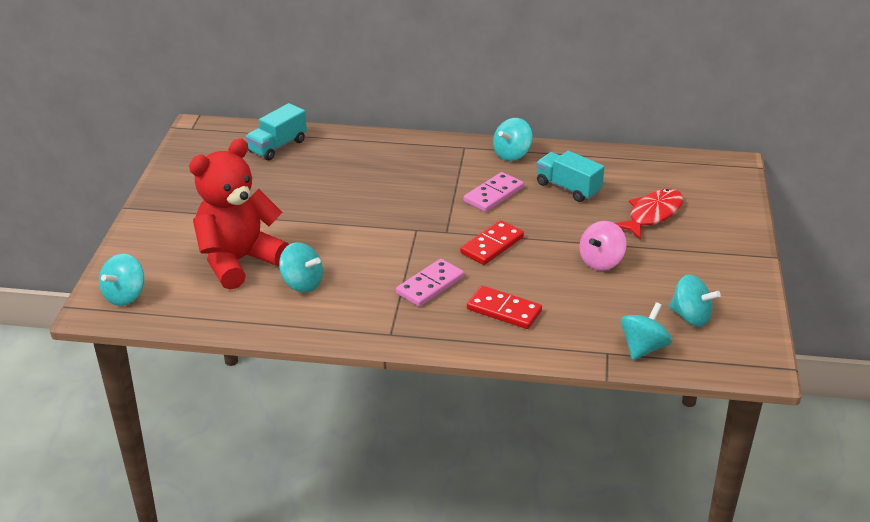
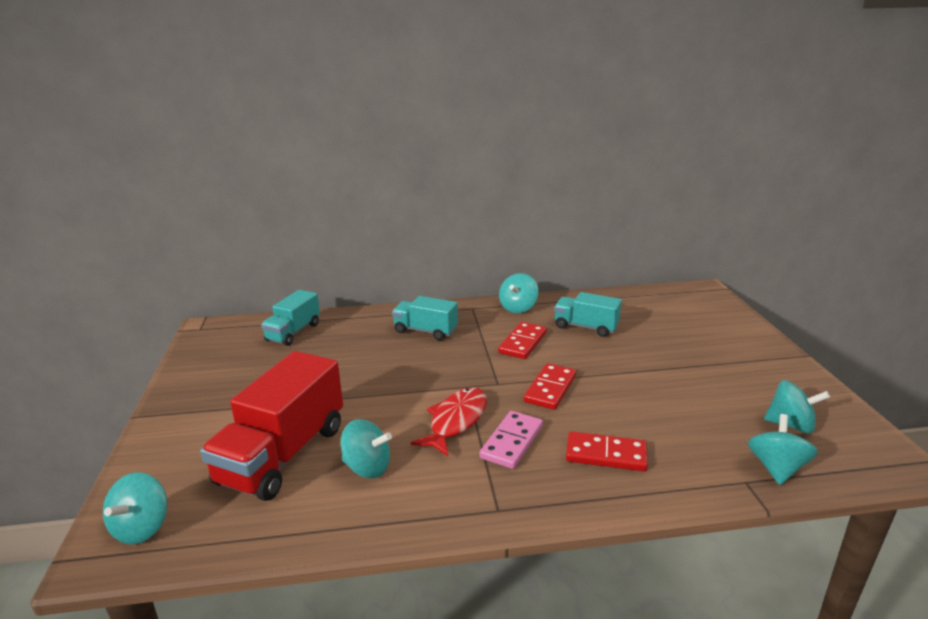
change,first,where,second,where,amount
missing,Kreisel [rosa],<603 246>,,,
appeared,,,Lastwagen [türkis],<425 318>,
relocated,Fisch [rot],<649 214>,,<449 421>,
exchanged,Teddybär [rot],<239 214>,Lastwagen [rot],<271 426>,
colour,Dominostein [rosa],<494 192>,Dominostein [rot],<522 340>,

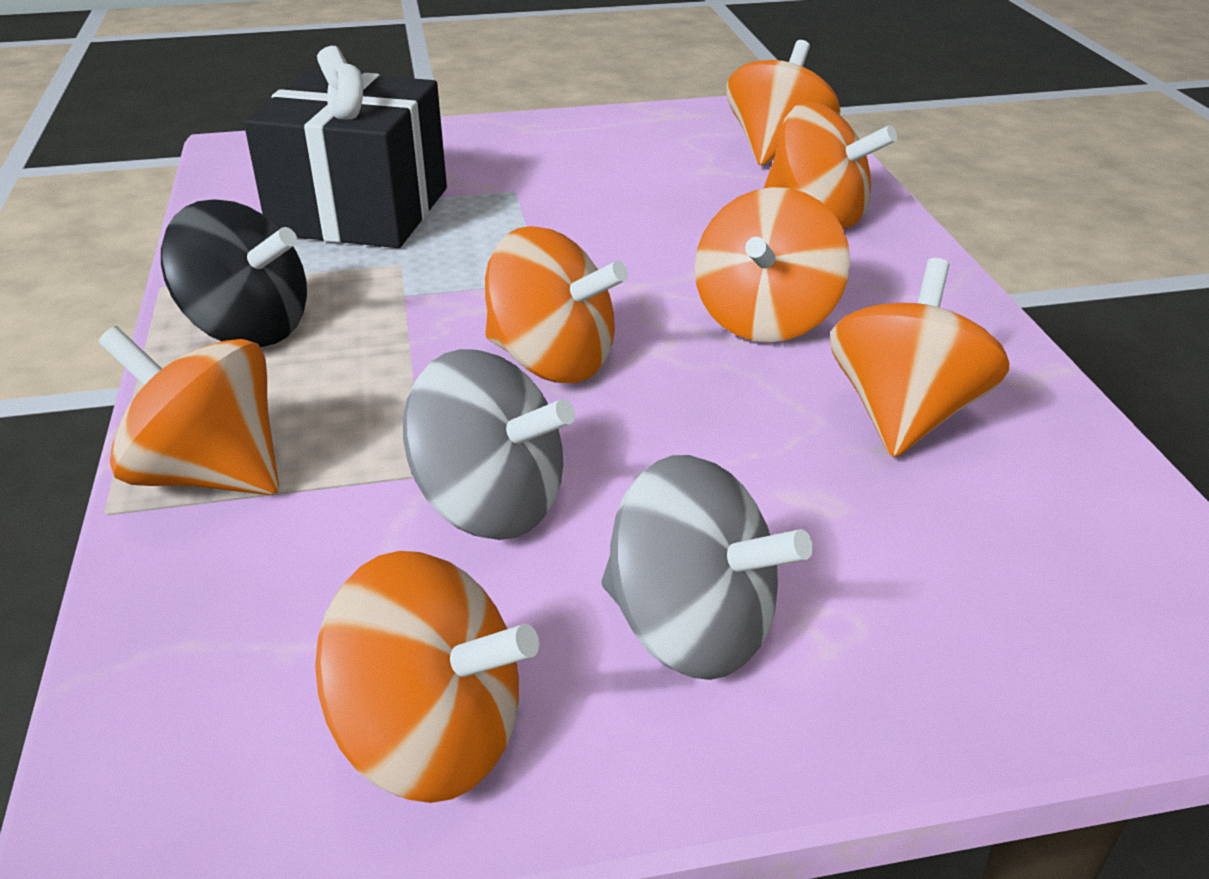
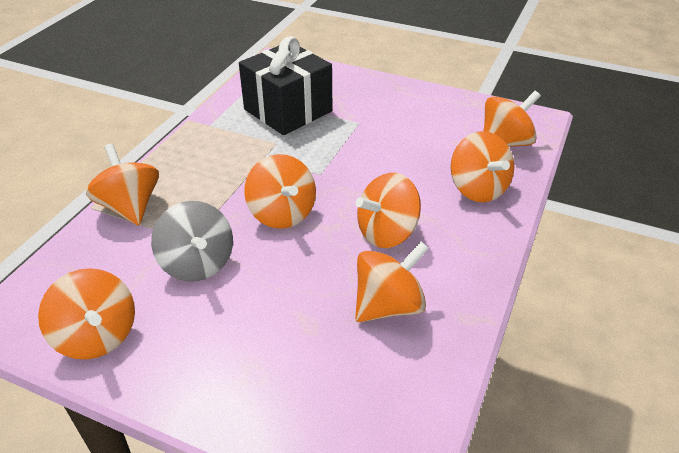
change,first,where,second,where,amount
missing,Kreisel [schwarz],<234 273>,,,
missing,Kreisel [grau],<707 567>,,,

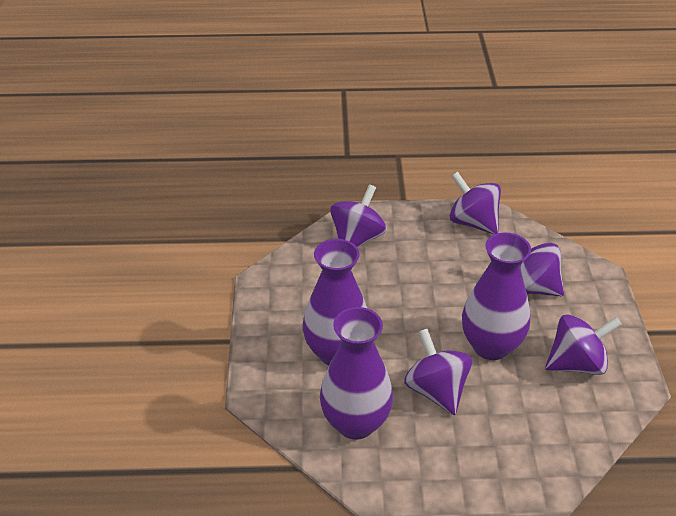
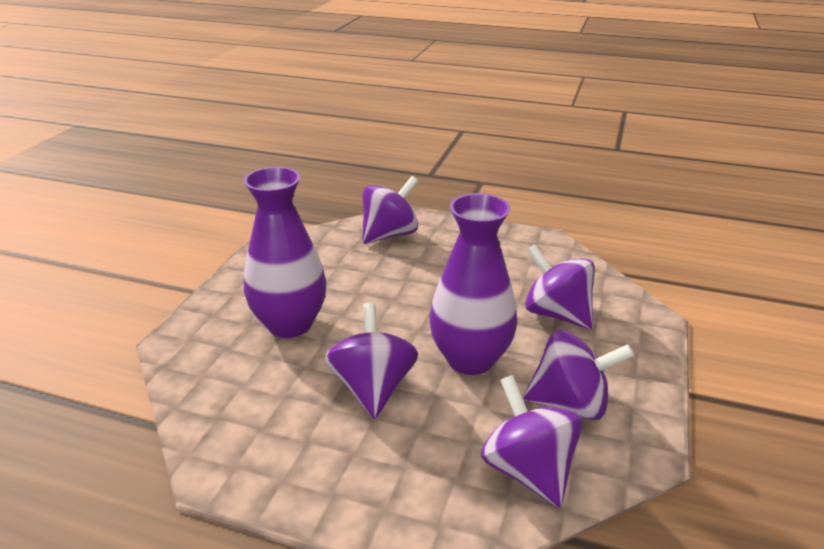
change,first,where,second,where,amount
missing,Vase [lila],<356 373>,,,
relocated,Kreisel [lila],<475 203>,,<532 441>,

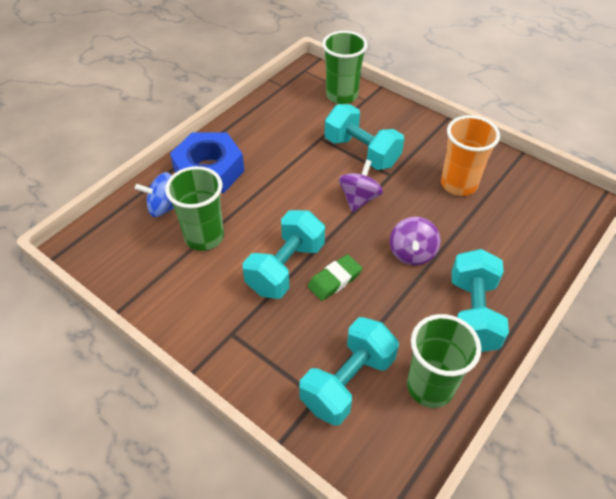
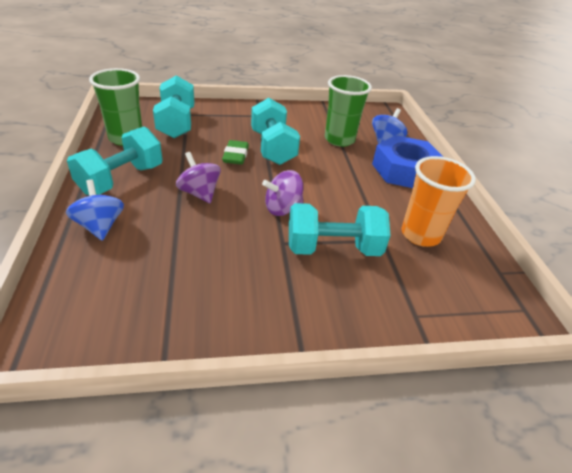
change,first,where,second,where,amount
missing,Becher [grün],<345 67>,,,
appeared,,,Kreisel [blau],<95 210>,
relocated,Becher [orange],<470 155>,,<439 201>,
spun,Kreisel [lila],<361 186>,,<282 193>,90 degrees clockwise
spun,Hantel [türkis],<480 300>,,<115 160>,75 degrees clockwise

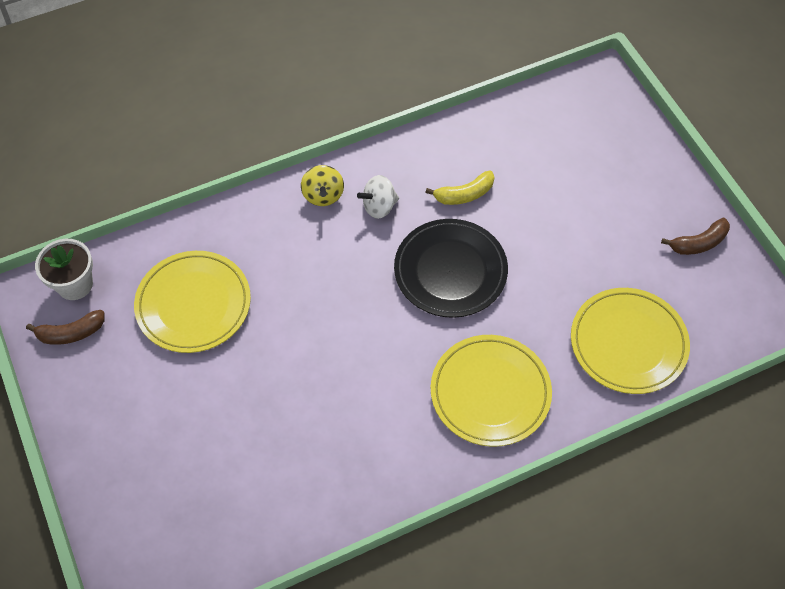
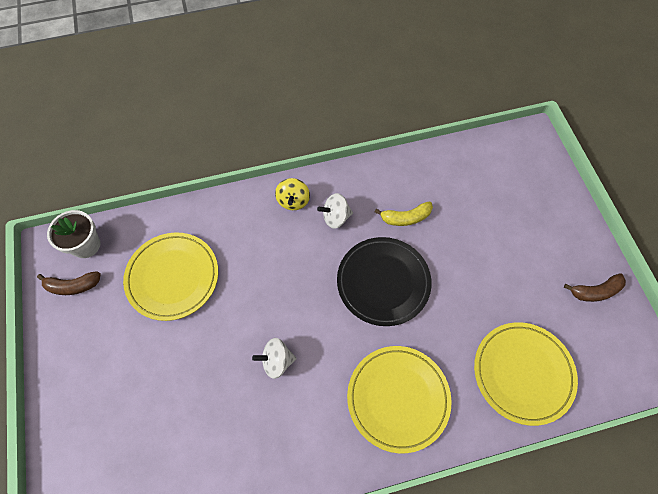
change,first,where,second,where,amount
appeared,,,Kreisel [weiß],<274 358>,

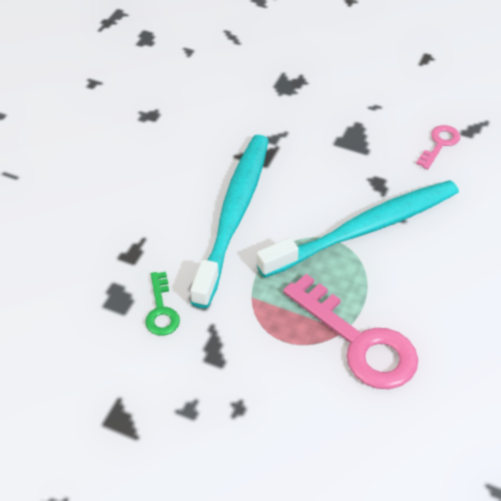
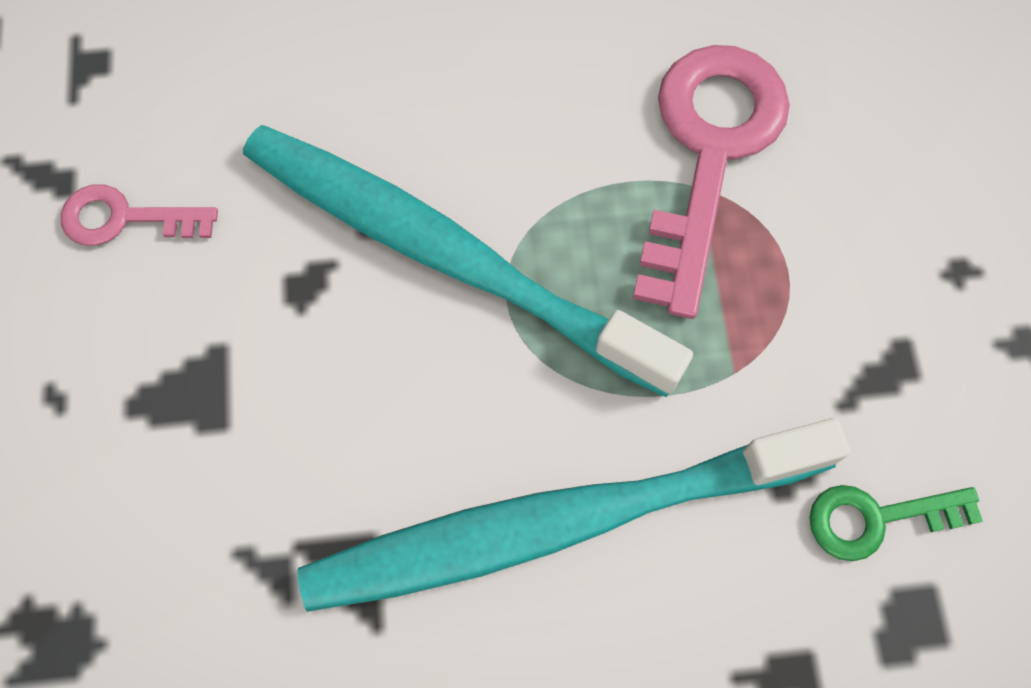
change,first,where,second,where,amount
spun,Schlüssel [grün],<162 304>,,<896 523>,150 degrees counterclockwise

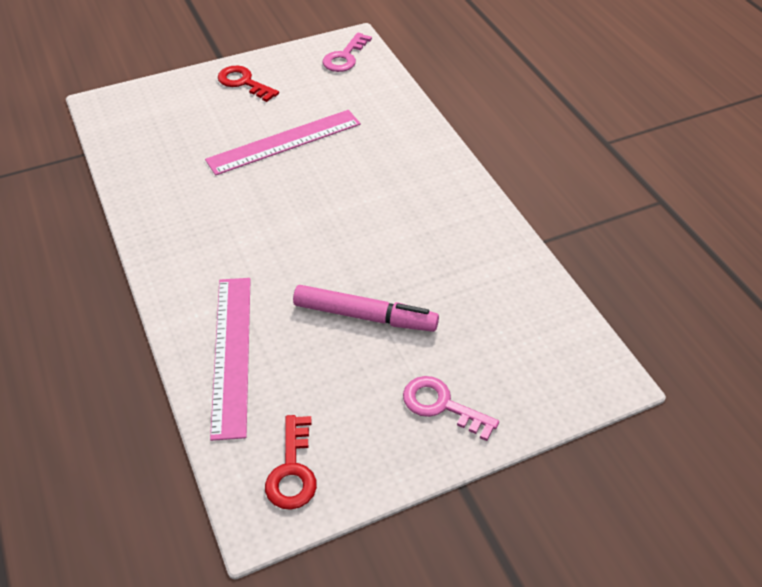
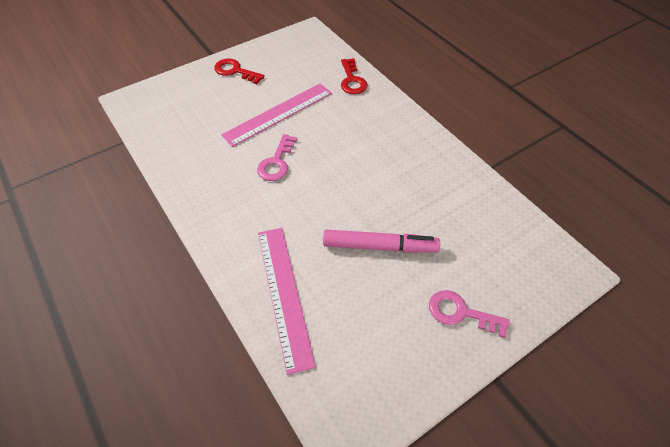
change,first,where,second,where,amount
relocated,Schlüssel [rot],<291 462>,,<354 76>,
relocated,Schlüssel [rosa],<347 52>,,<277 157>,

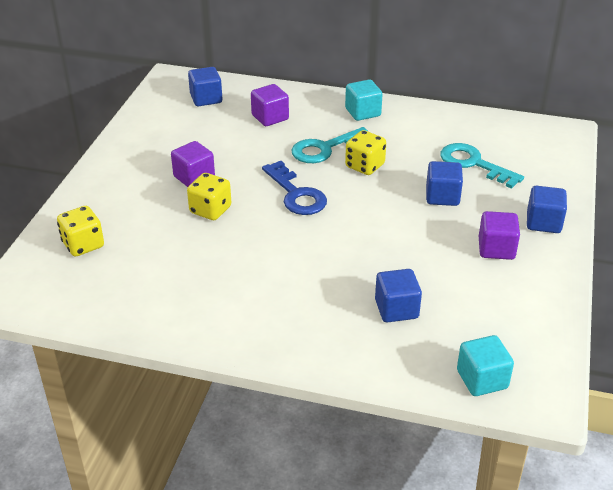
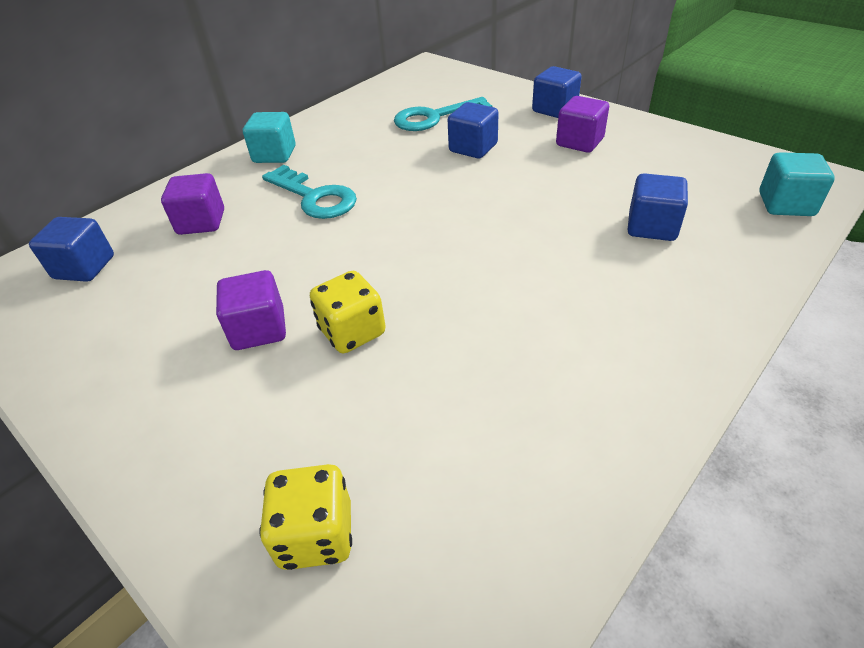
change,first,where,second,where,amount
missing,Schlüssel [blau],<294 188>,,,
missing,Spielwürfel [gelb],<365 152>,,,
spun,Schlüssel [türkis],<330 145>,,<309 192>,45 degrees counterclockwise

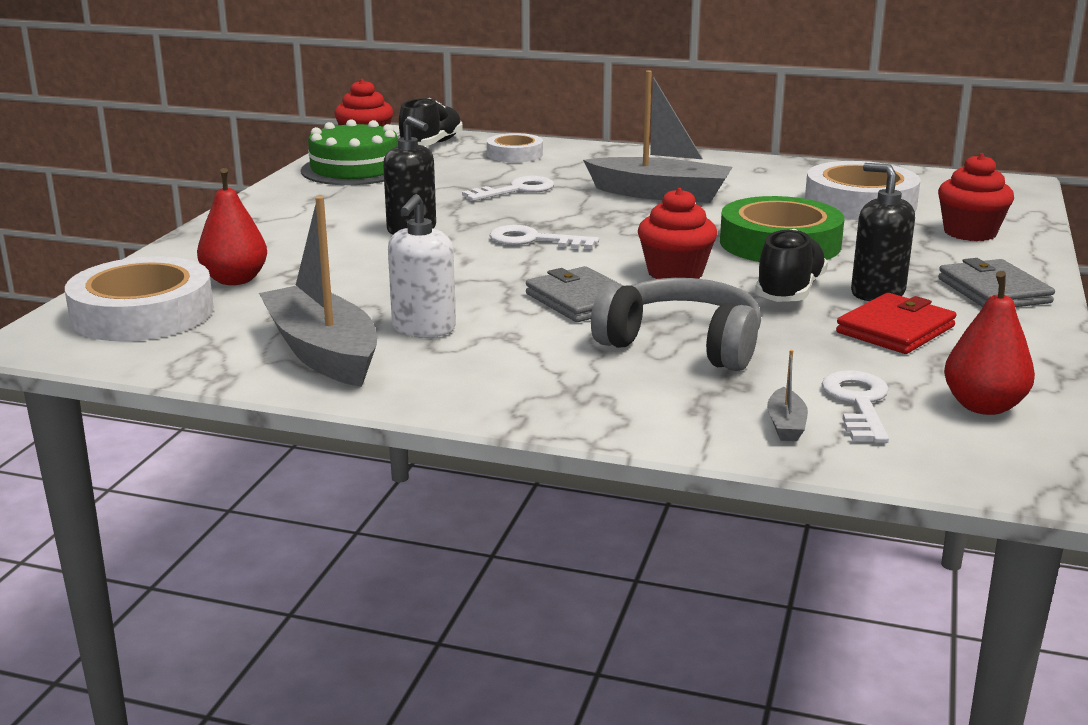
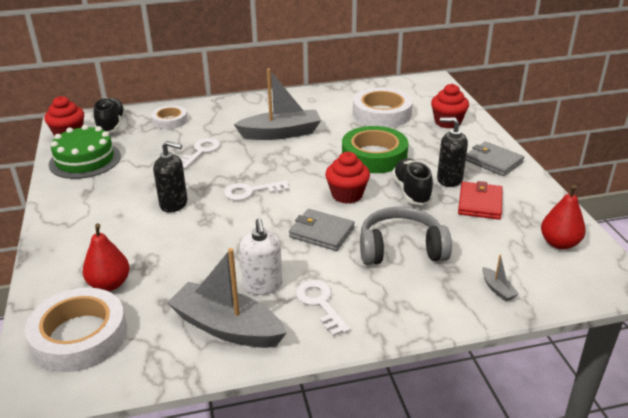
change,first,where,second,where,amount
relocated,Schlüssel [weiß],<855 406>,,<323 308>,

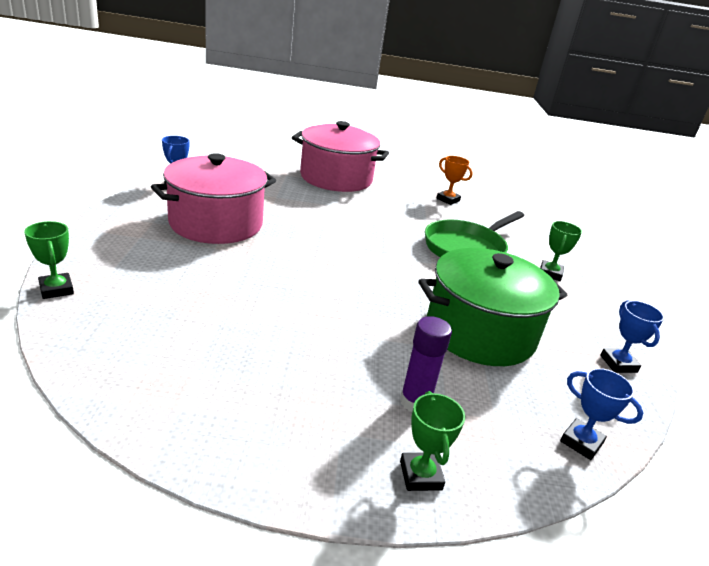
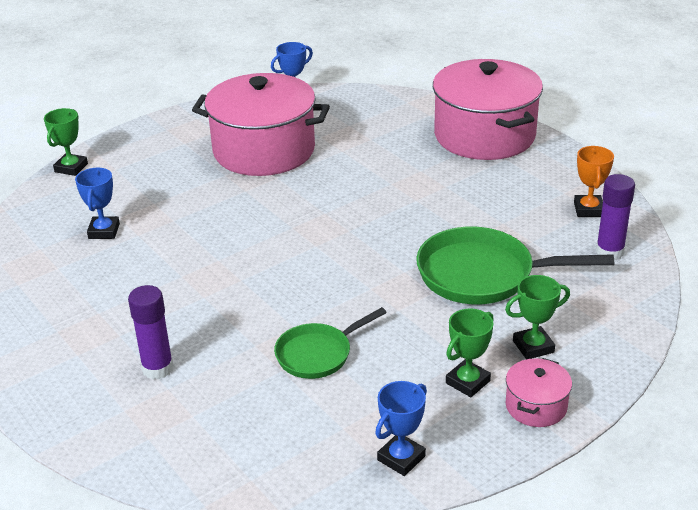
change,first,where,second,where,amount
appeared,,,Kochtopf [rosa],<539 392>,
appeared,,,Klebestift [lila],<615 217>,
relocated,Pokal [grün],<432 441>,,<470 352>,
relocated,Pokal [blau],<601 414>,,<97 203>,
exchanged,Kochtopf [grün],<493 307>,Pfanne [grün],<330 343>,

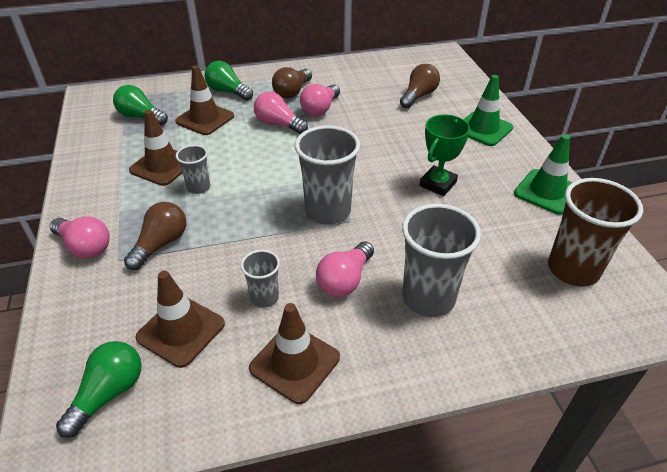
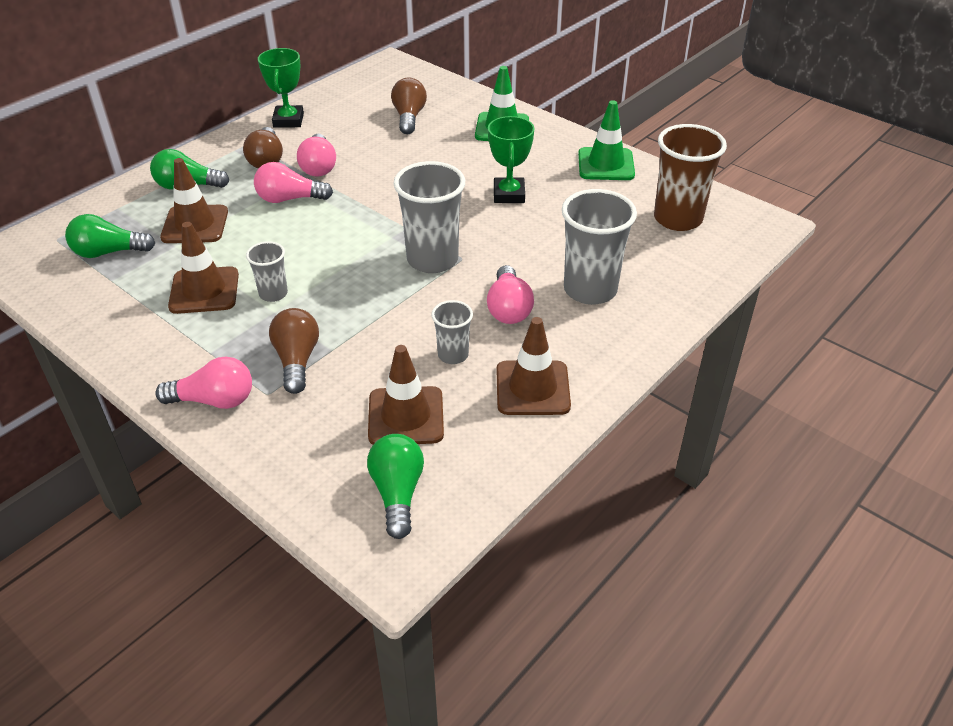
change,first,where,second,where,amount
appeared,,,Pokal [grün],<281 88>,

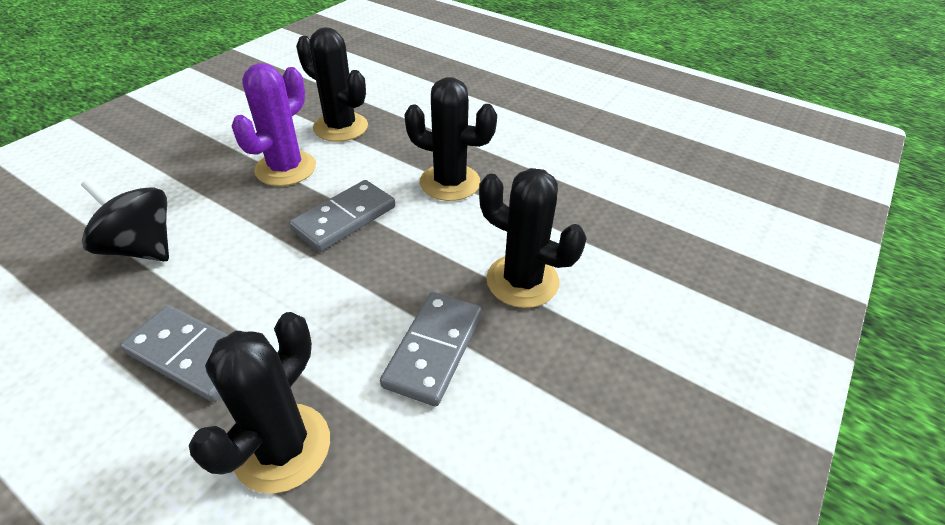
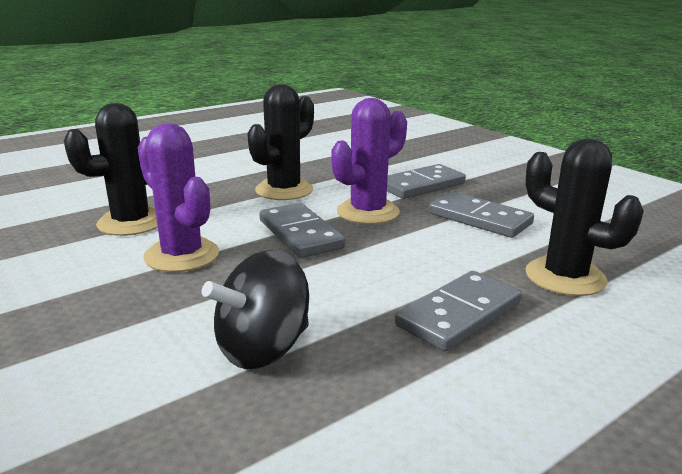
change,first,where,second,where,amount
appeared,,,Kaktus [lila],<369 161>,
exchanged,Kaktus [schwarz],<533 238>,Dominostein [grau],<426 181>,

